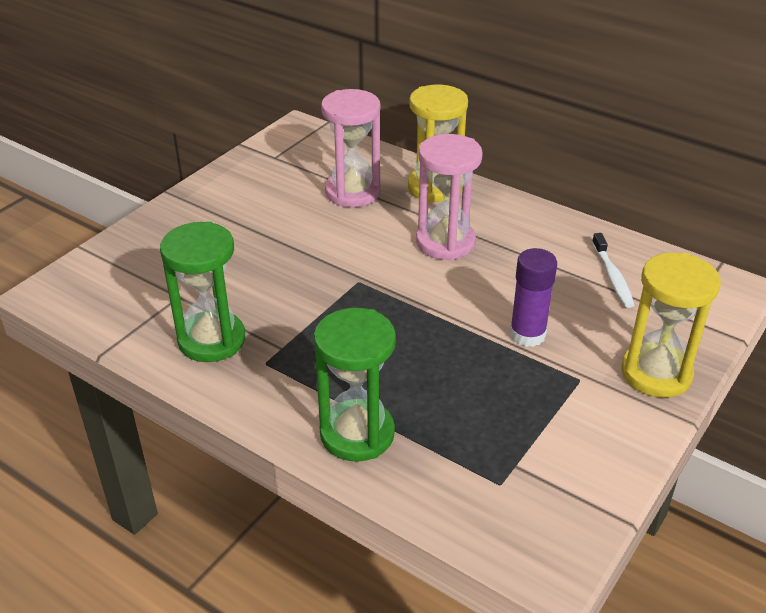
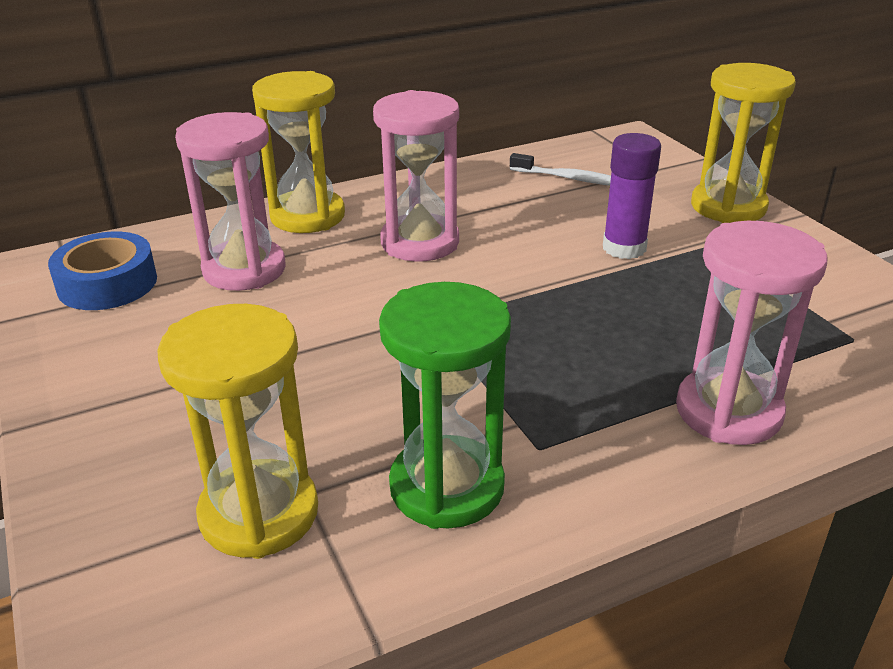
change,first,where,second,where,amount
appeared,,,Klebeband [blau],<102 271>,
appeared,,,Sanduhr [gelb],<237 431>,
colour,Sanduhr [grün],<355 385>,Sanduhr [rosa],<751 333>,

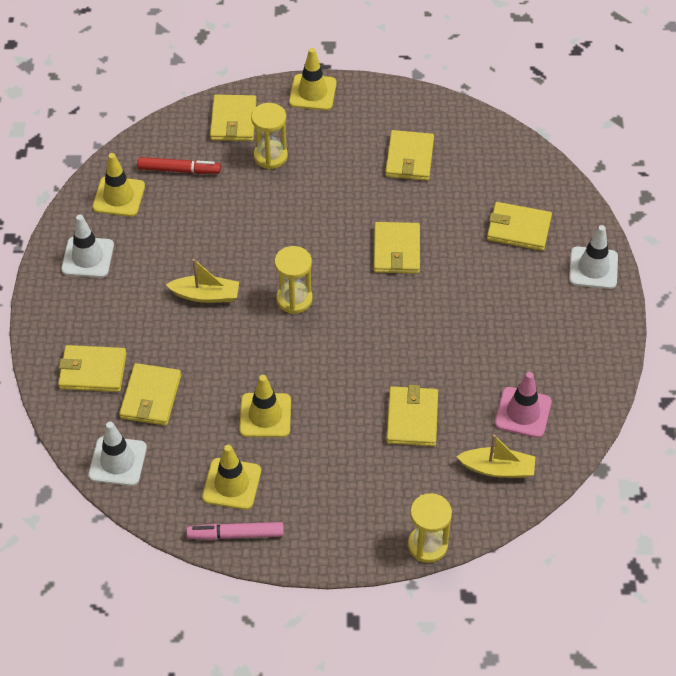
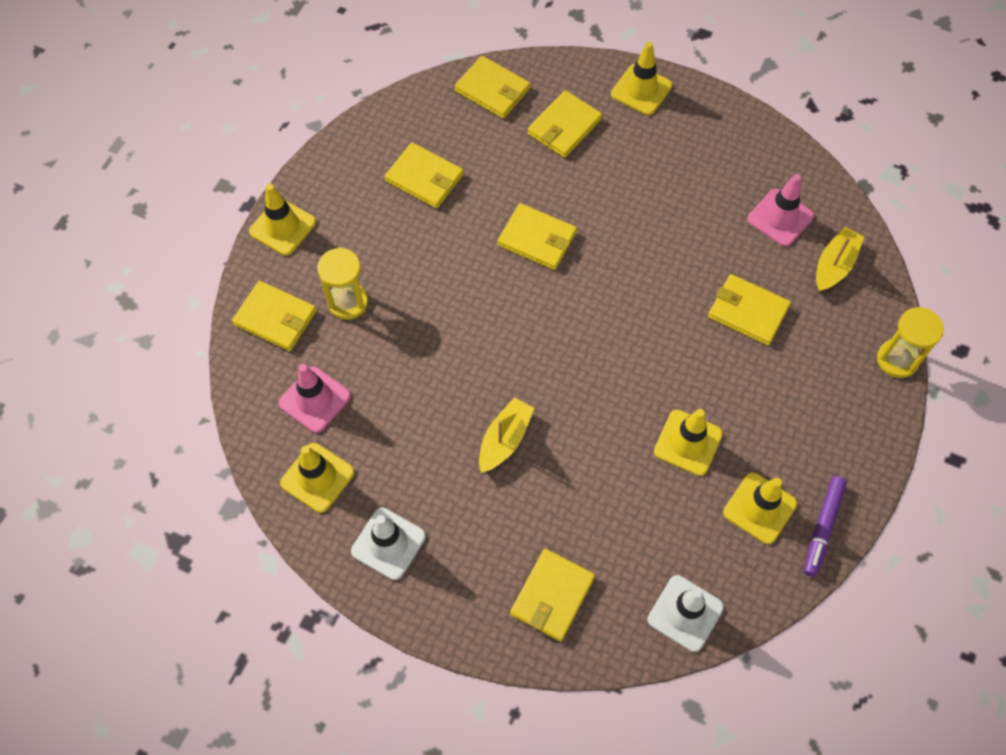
change,first,where,second,where,amount
missing,Sanduhr [gelb],<294 280>,,,
relocated,Geldbörse [gelb],<150 394>,,<492 87>,
exchanged,Filzstift [rot],<179 165>,Leitkegel [rosa],<314 398>,
colour,Filzstift [rosa],<235 531>,Filzstift [lila],<825 526>,
colour,Leitkegel [weiß],<593 257>,Leitkegel [gelb],<641 78>,

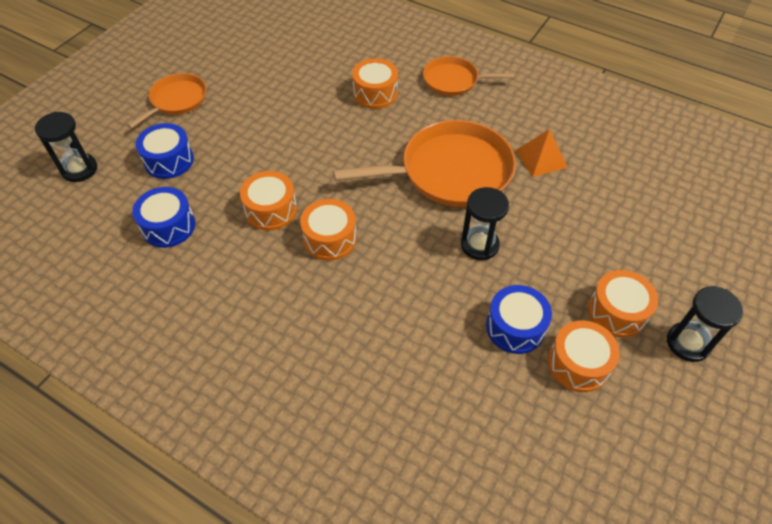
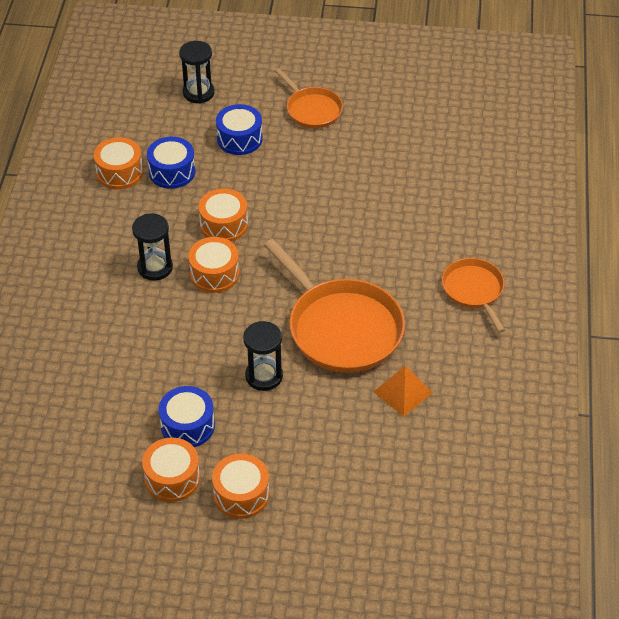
change,first,where,second,where,amount
relocated,Trommel [orange],<375 83>,,<118 163>,
relocated,Sanduhr [schwarz],<705 324>,,<152 247>,
spun,Pfanne [orange],<166 101>,,<309 98>,45 degrees clockwise

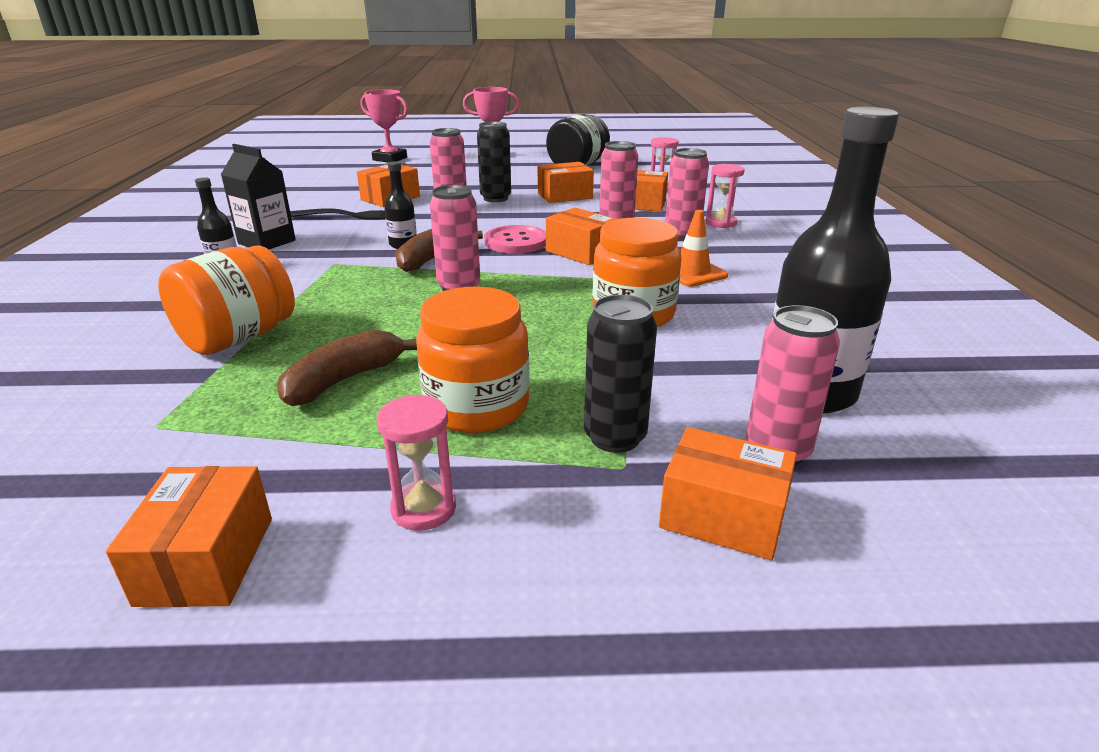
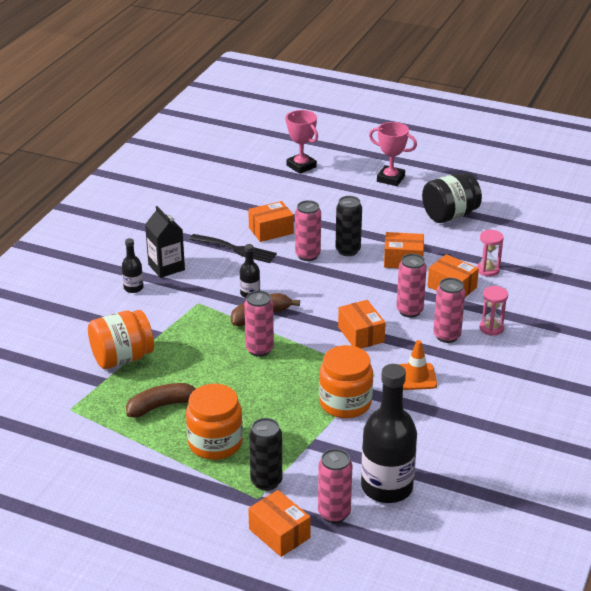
change,first,where,second,where,amount
missing,Schachtel [orange],<189 536>,,,
missing,Sanduhr [rosa],<416 463>,,,
missing,Knopf [rosa],<515 239>,,,

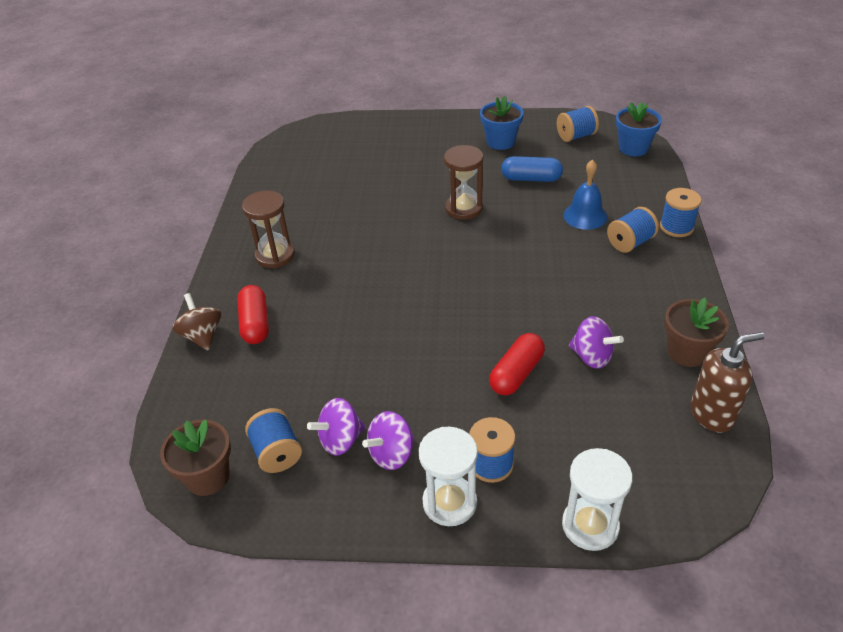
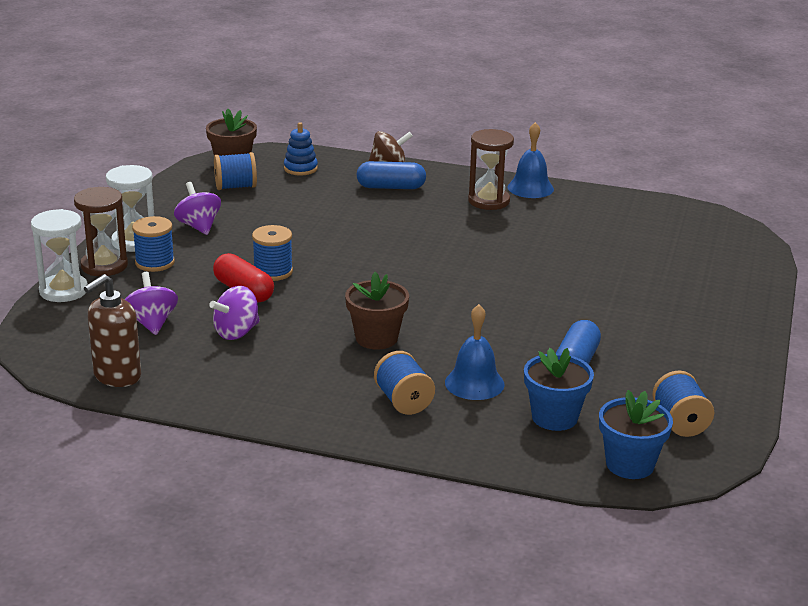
change,first,where,second,where,amount
appeared,,,Stapelspielzeug [blau],<301 148>,
appeared,,,Glocke [blau],<530 160>,
relocated,Kreisel [lila],<336 426>,,<151 303>,
relocated,Sanduhr [braun],<463 182>,,<101 231>,
relocated,Blumentopf [blau],<502 123>,,<559 389>,
relocated,Garnrolle [blau],<681 212>,,<272 253>,
relocated,Blumentopf [braun],<697 332>,,<377 311>,
colour,Kapsel [rot],<253 314>,Kapsel [blau],<391 175>,
spun,Seifenspender [braun],<727 382>,,<112 330>,45 degrees clockwise

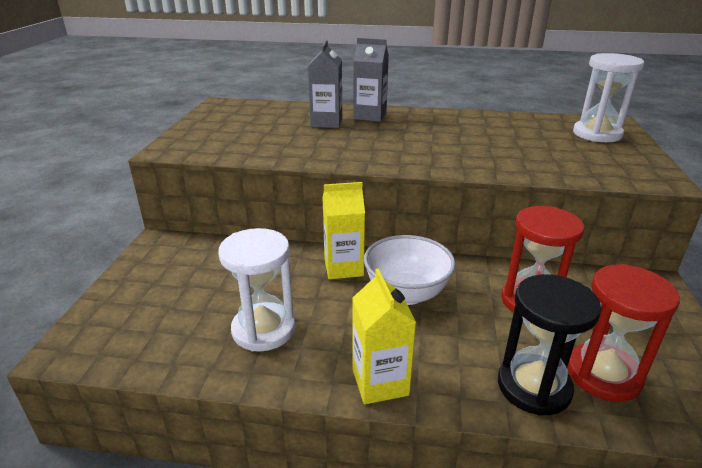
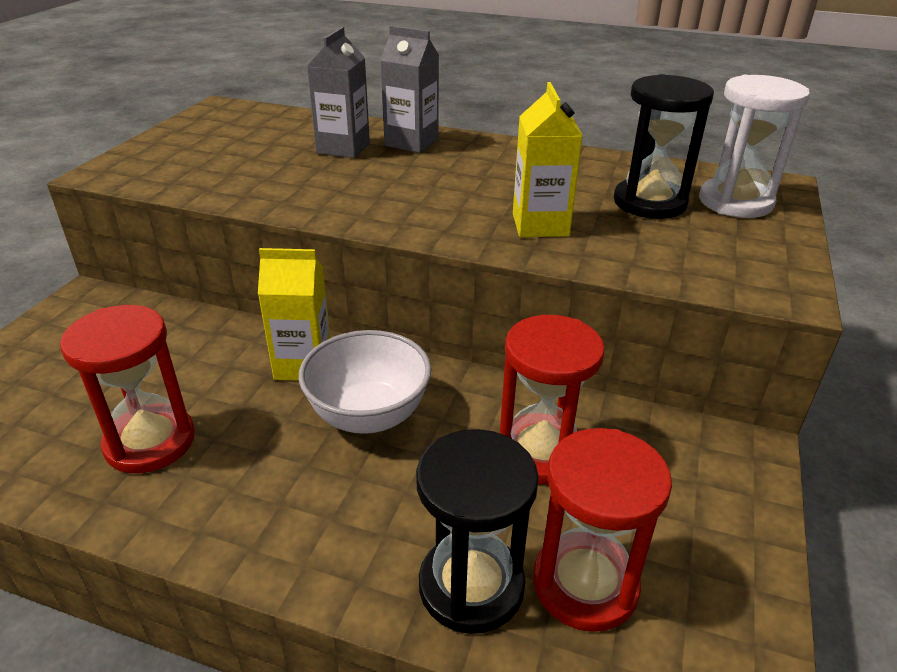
change,first,where,second,where,amount
appeared,,,Sanduhr [schwarz],<664 146>,
relocated,Getränkekarton [gelb],<384 336>,,<548 159>,
colour,Sanduhr [weiß],<256 290>,Sanduhr [rot],<127 389>,

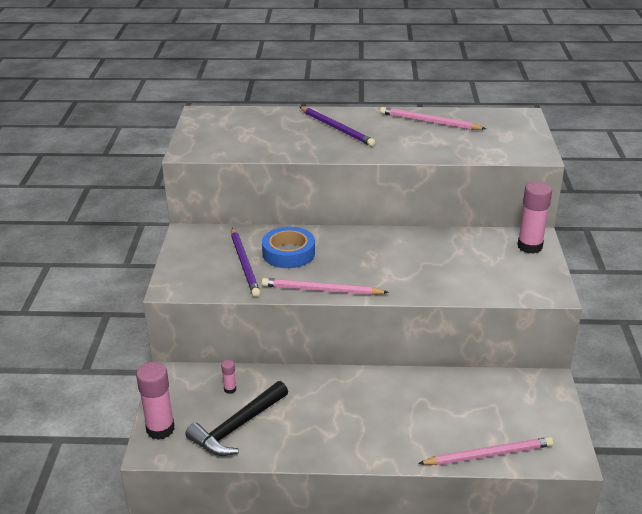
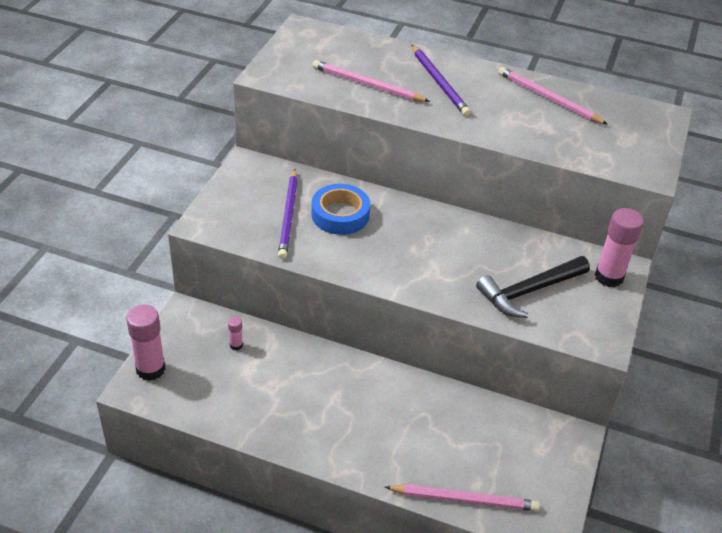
change,first,where,second,where,amount
relocated,Hammer [schwarz],<236 418>,,<533 287>,
relocated,Bleistift [rosa],<325 286>,,<371 81>,

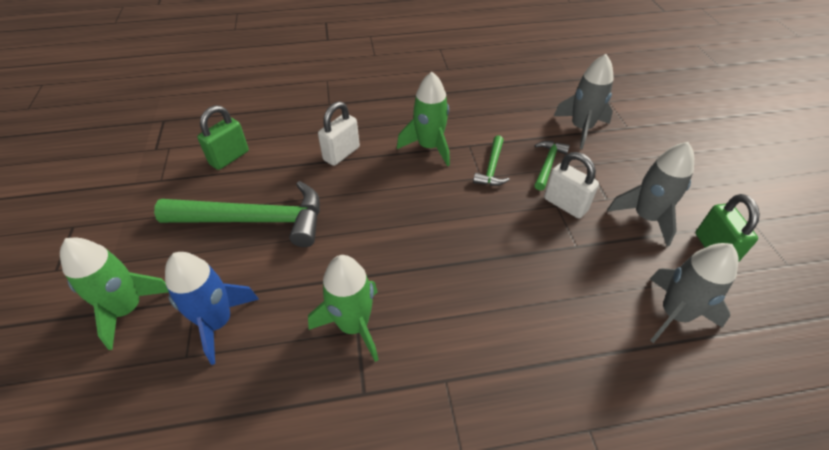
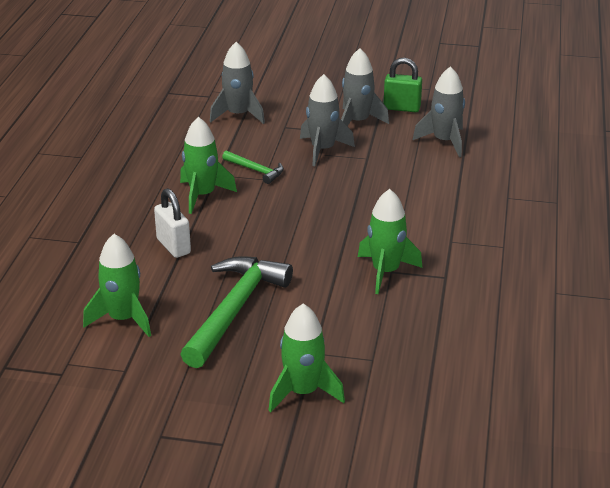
change,first,where,second,where,amount
missing,Rakete [blau],<212 308>,,,
missing,Hammer [grün],<552 166>,,,
exchanged,Vorhängeschloss [grün],<223 137>,Rakete [grün],<117 285>,
exchanged,Vorhängeschloss [weiß],<571 185>,Rakete [grau],<327 120>,

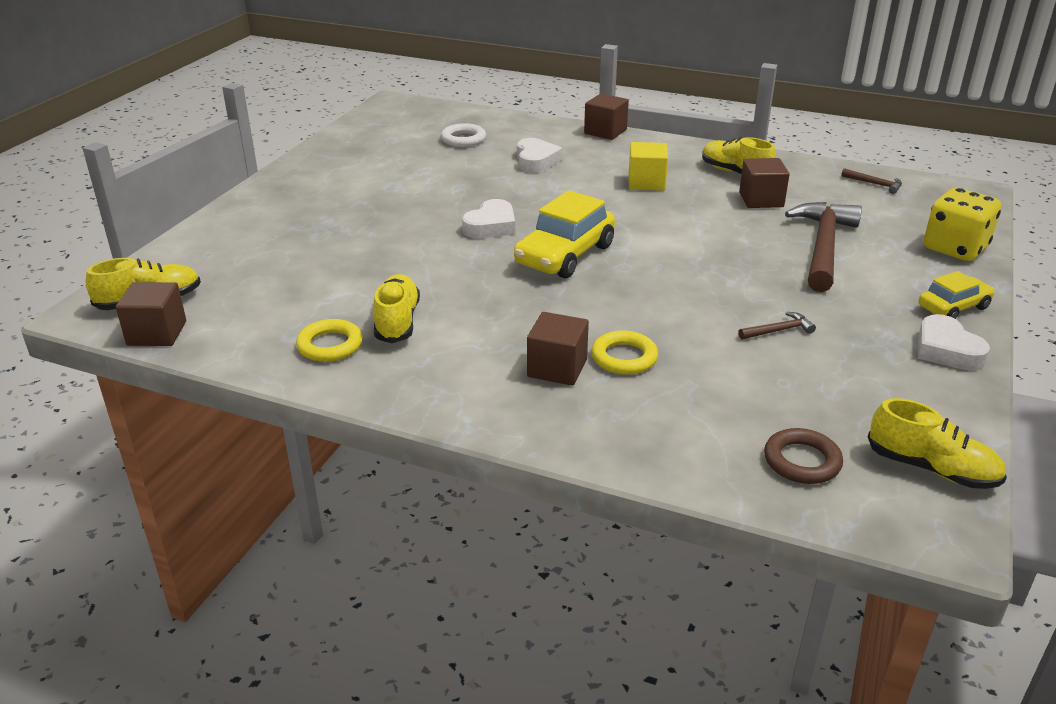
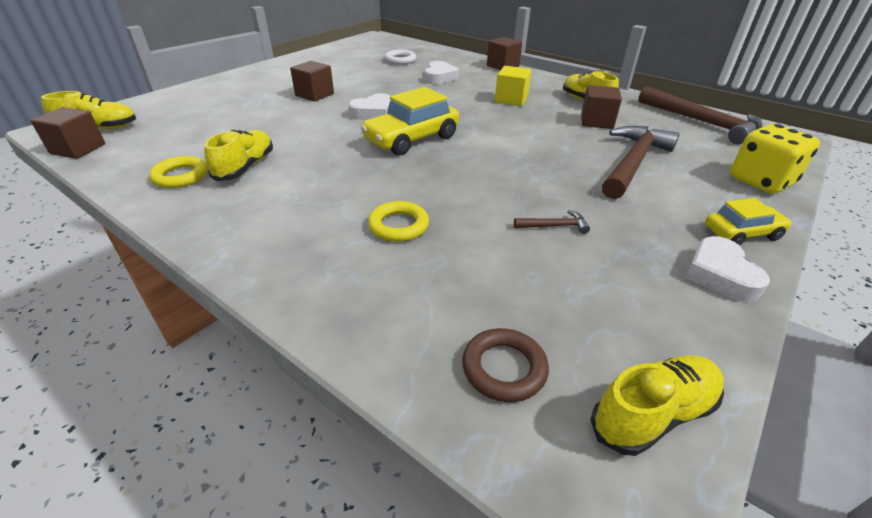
change,first,where,second,where,amount
relocated,Kubus [braun],<558 349>,,<312 81>,
spun,Schuh [gelb],<937 443>,,<657 405>,75 degrees counterclockwise
size,Hammer [braun],<871 181>,,<700 115>,x2.39

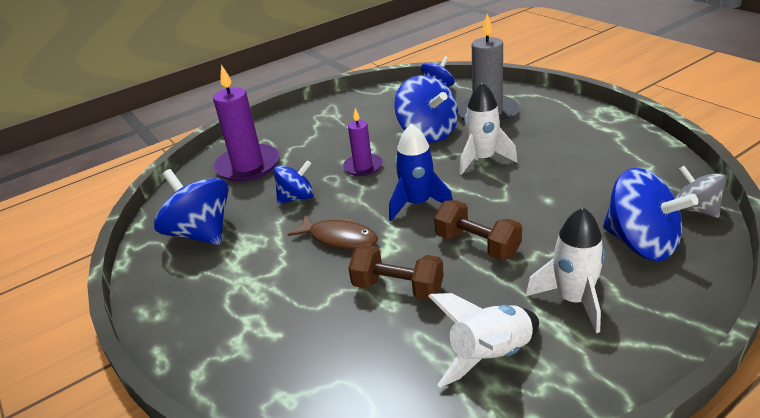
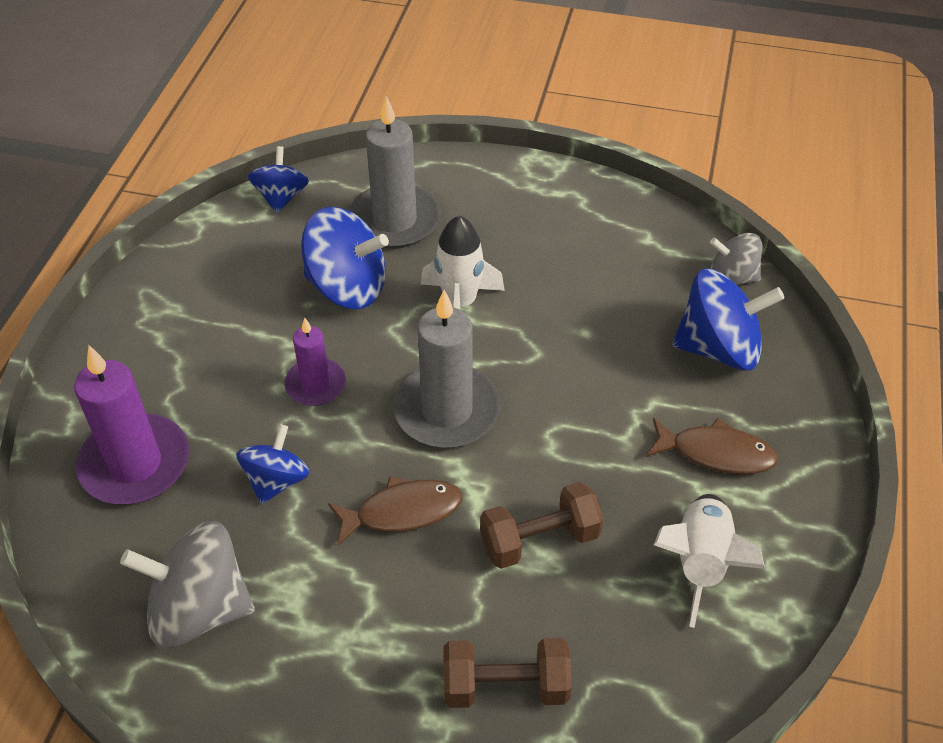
change,first,where,second,where,amount
relocated,Hantel [braun],<478 230>,,<507 673>,
exchanged,Rakete [blau],<421 172>,Kerze [grau],<447 369>,
exchanged,Rakete [weiß],<565 270>,Fisch [braun],<712 446>,
colour,Kreisel [blau],<191 207>,Kreisel [grau],<187 585>,

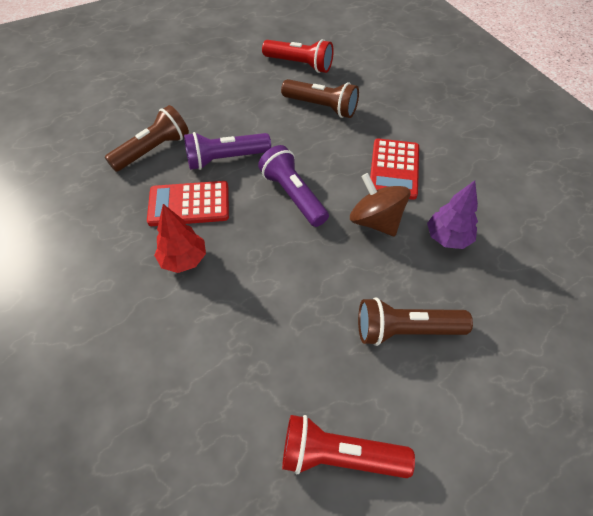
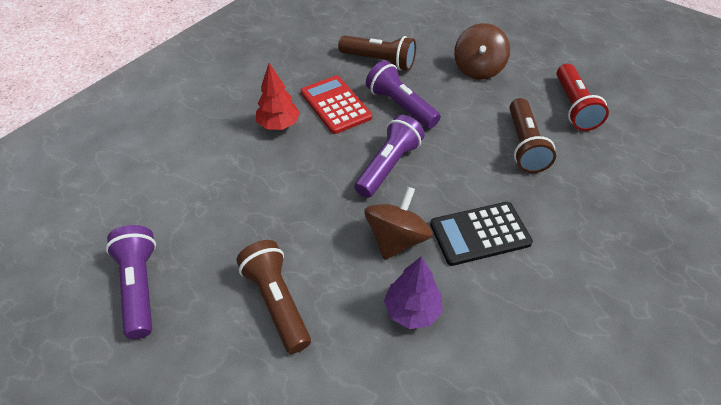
change,first,where,second,where,amount
appeared,,,Kreisel [braun],<482 51>,
colour,Taschenlampe [rot],<348 446>,Taschenlampe [lila],<131 282>,
colour,Taschenrechner [rot],<394 169>,Taschenrechner [schwarz],<481 234>,

